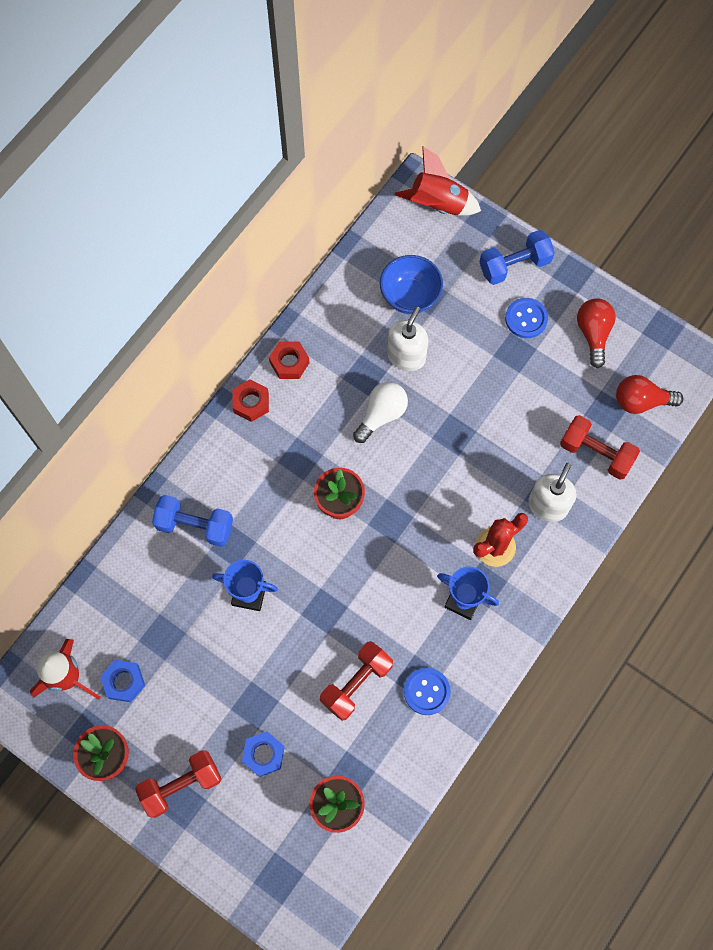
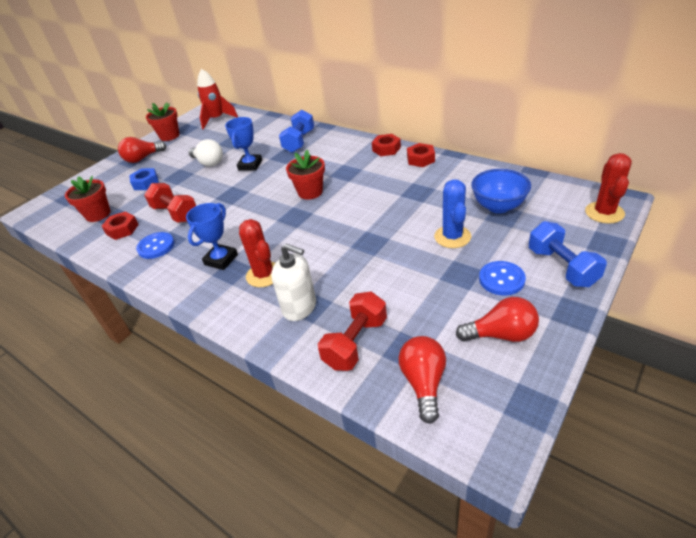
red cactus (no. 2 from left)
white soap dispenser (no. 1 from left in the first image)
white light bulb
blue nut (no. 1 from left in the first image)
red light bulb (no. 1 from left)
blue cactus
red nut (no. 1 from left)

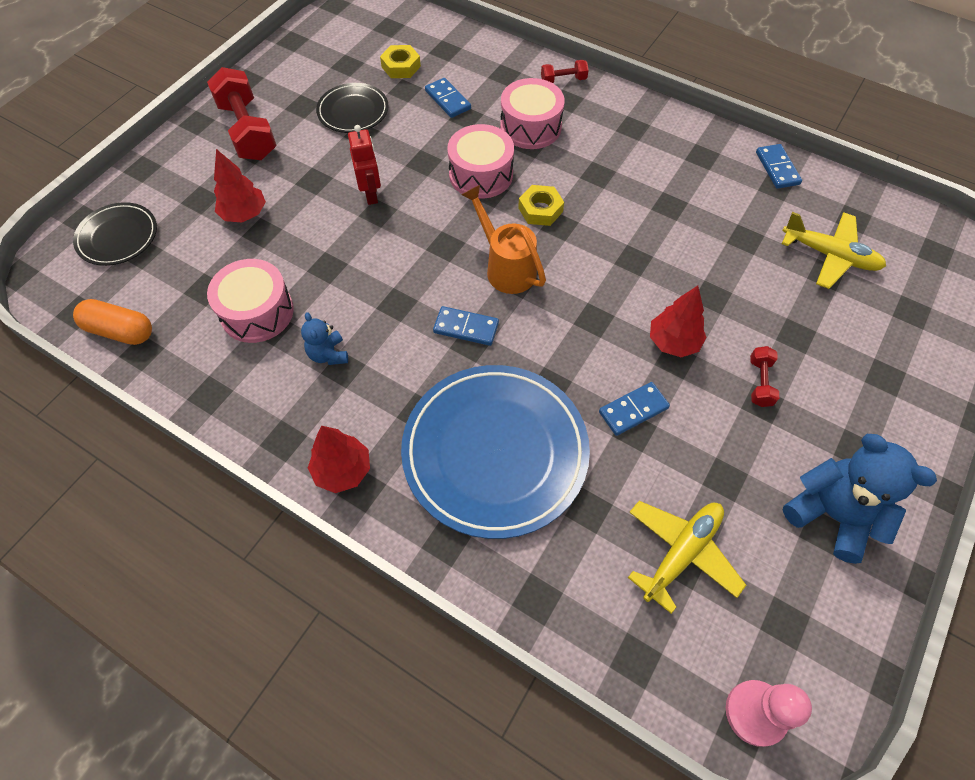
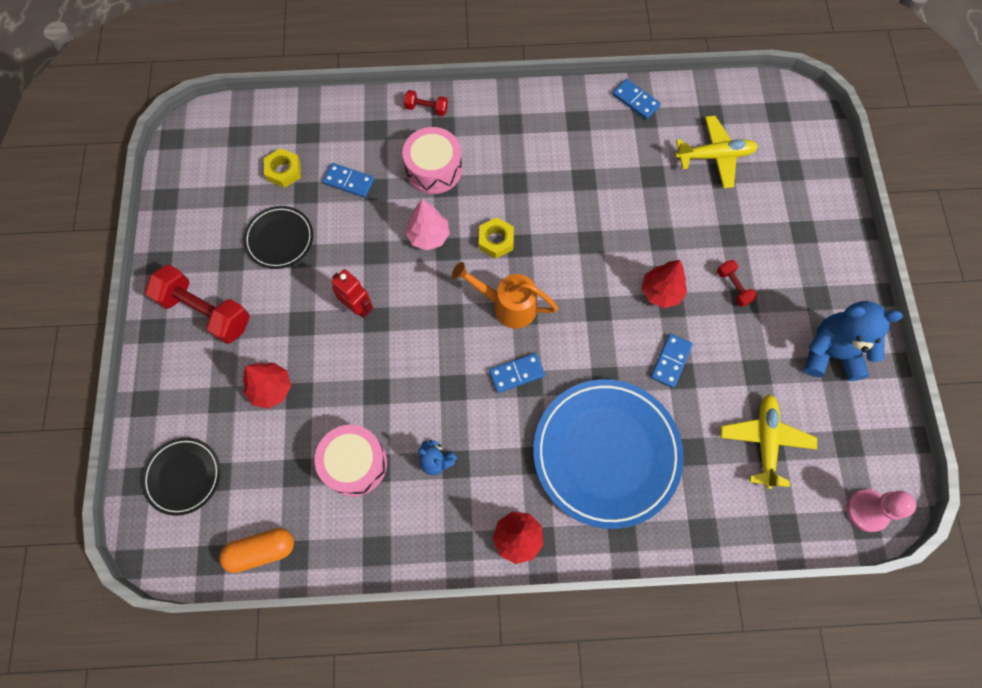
red dumbbell (no. 2 from left)
pink tree

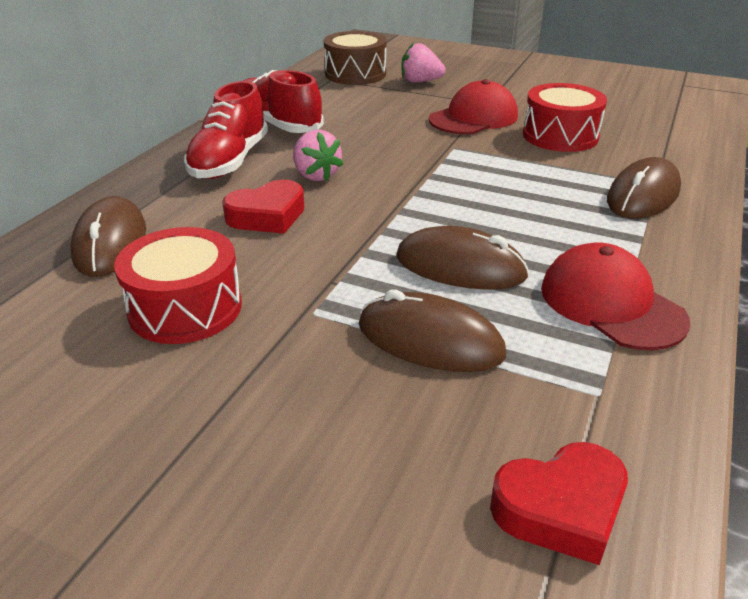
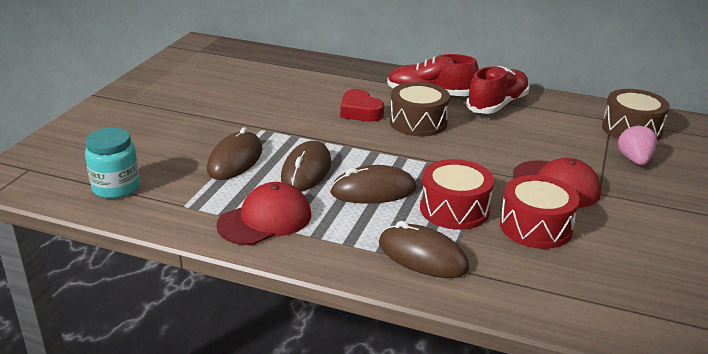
brown drum (no. 1 from left)
brown mouse (no. 3 from left)
red drum (no. 1 from left)
turquoise jar

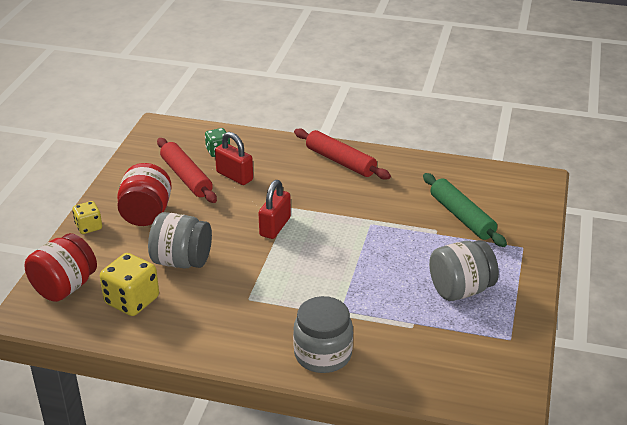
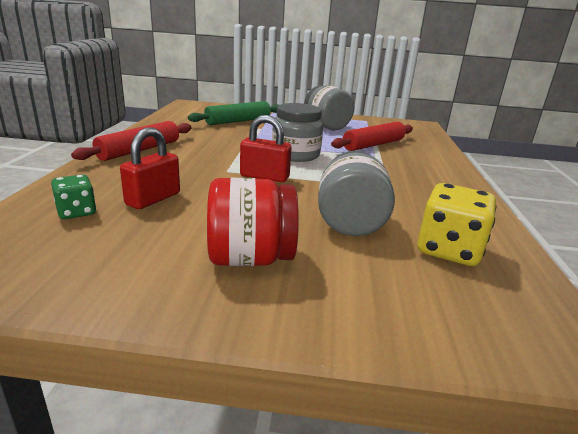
red rolling pin (no. 2 from left)
yellow dice (no. 1 from left in the first image)
red jar (no. 1 from left in the first image)
grey jar (no. 1 from left)

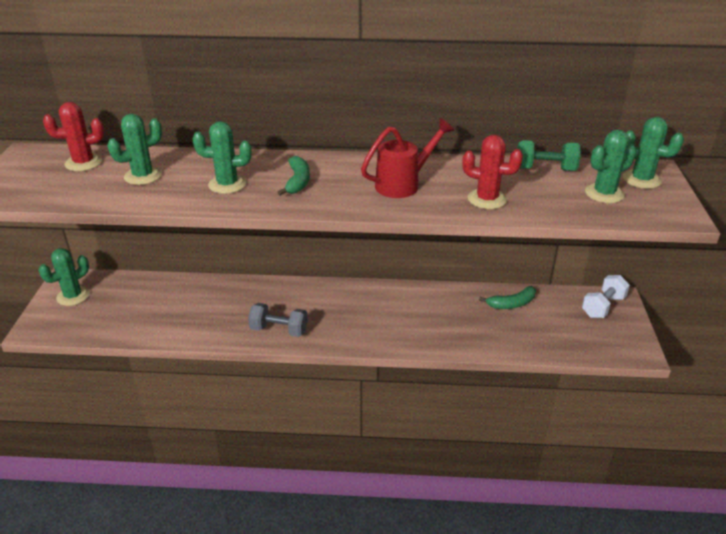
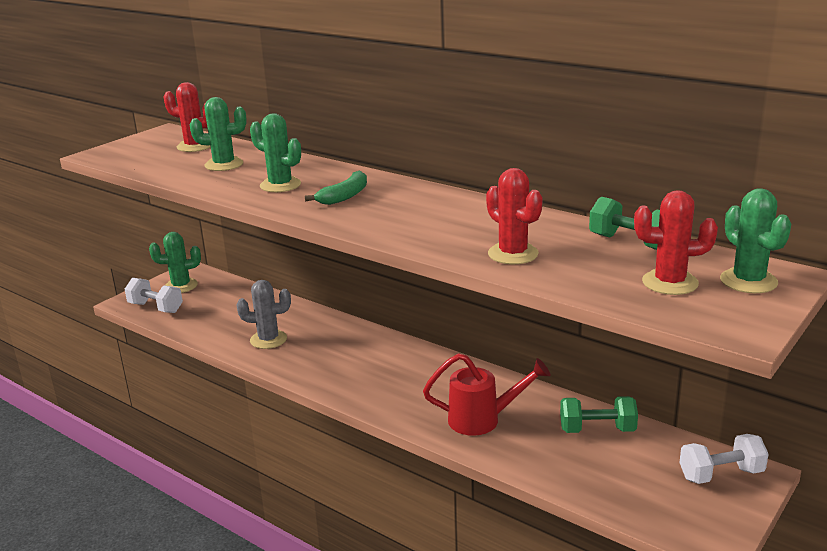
red watering can
red cactus (no. 3 from left)
green dumbbell (no. 1 from left)
grey dumbbell
white dumbbell (no. 1 from left)
grey cactus

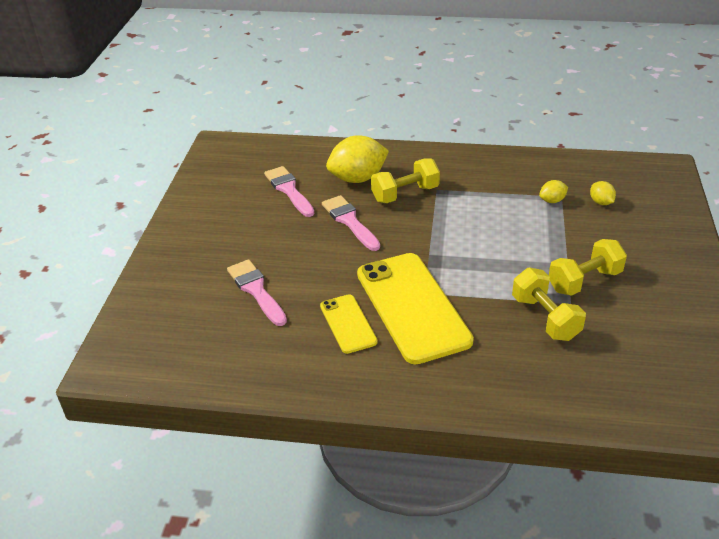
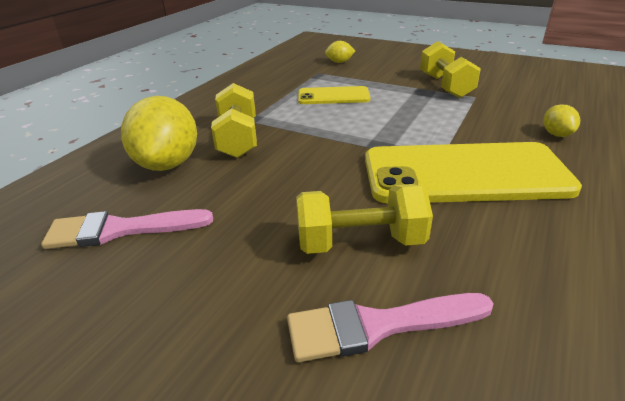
yellow lemon (no. 3 from left)
pink brush (no. 3 from left in the first image)
yellow dumbbell (no. 2 from left)
yellow phone (no. 1 from left)

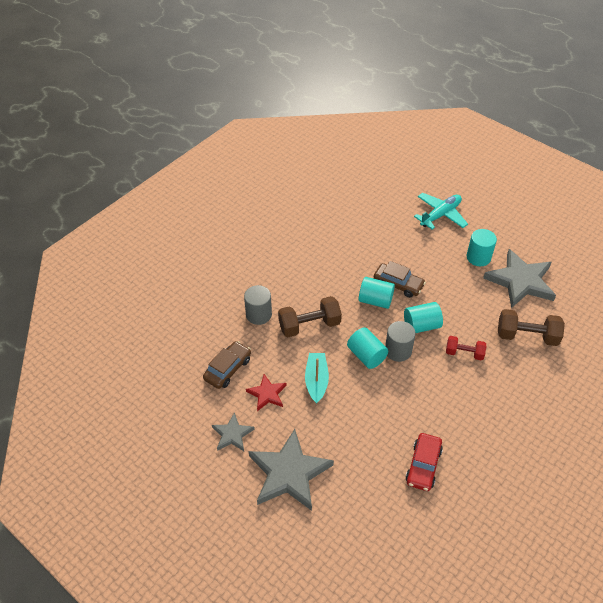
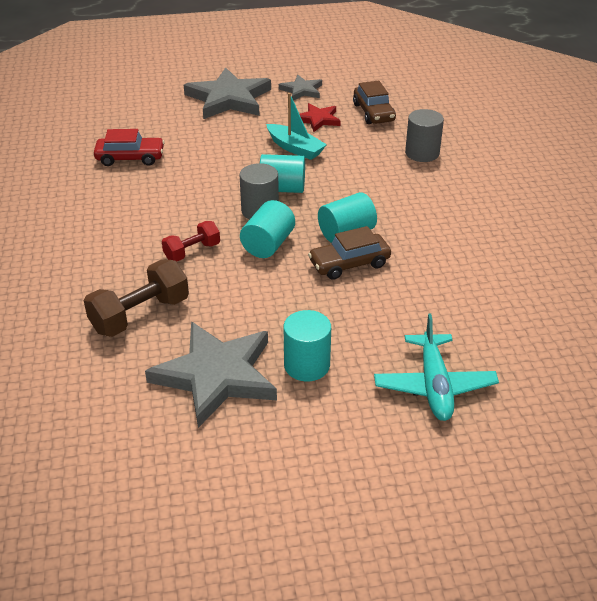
brown dumbbell (no. 1 from left in the first image)
red car

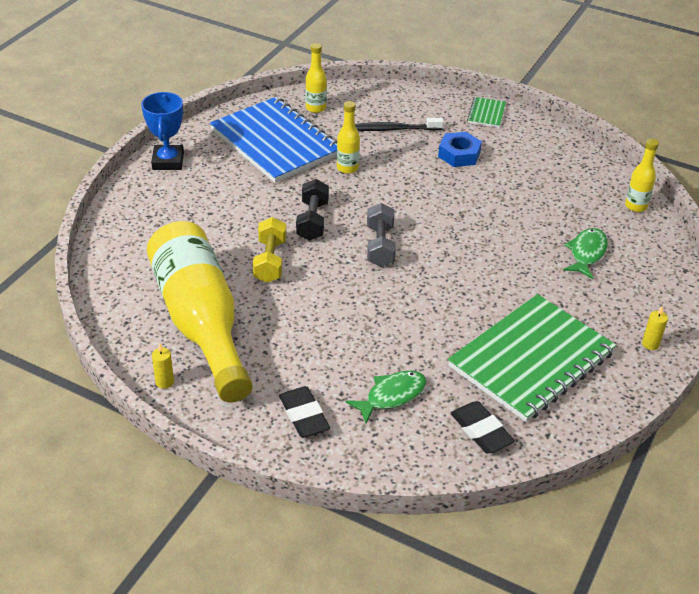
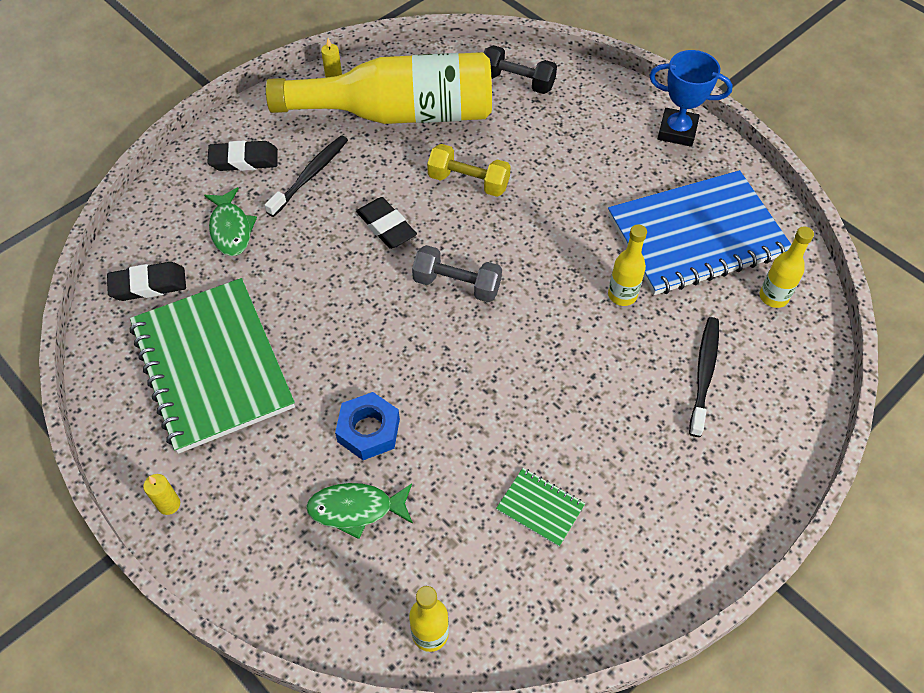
green notebook (no. 2 from left)
blue nut
black dumbbell
green fish (no. 2 from left)
black toothbrush (no. 1 from left)
black eraser (no. 3 from left)

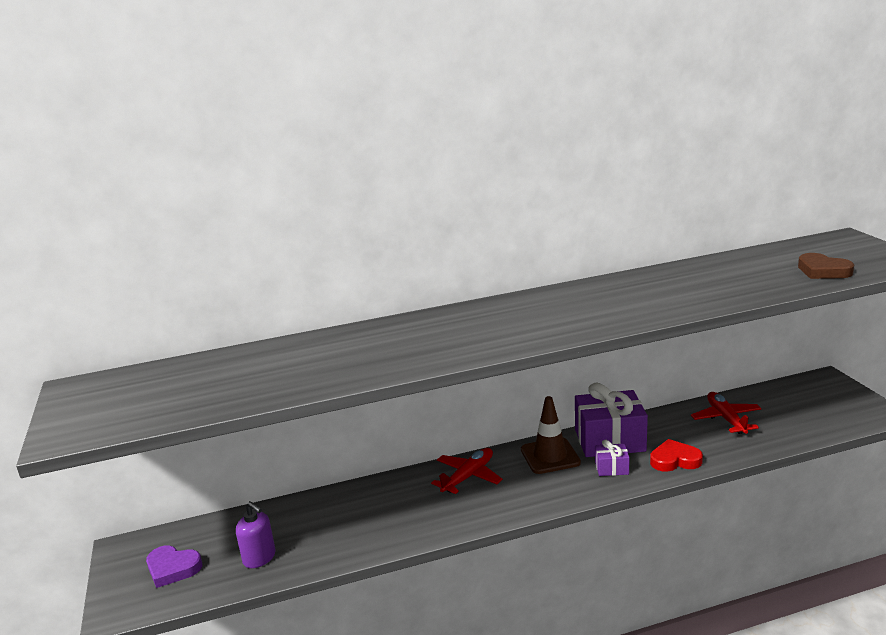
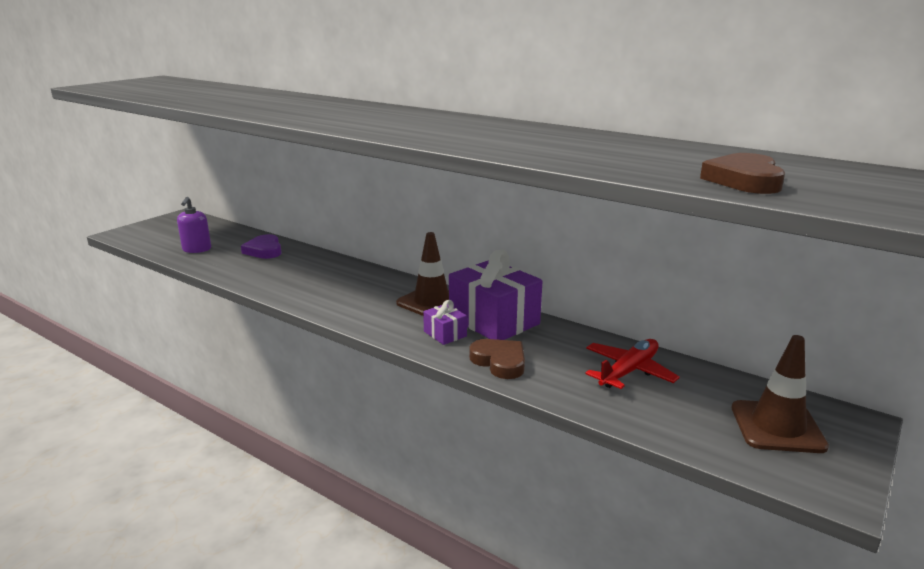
brown heart (no. 1 from left)
red plane (no. 1 from left in the first image)
purple heart
brown traffic cone (no. 2 from left)

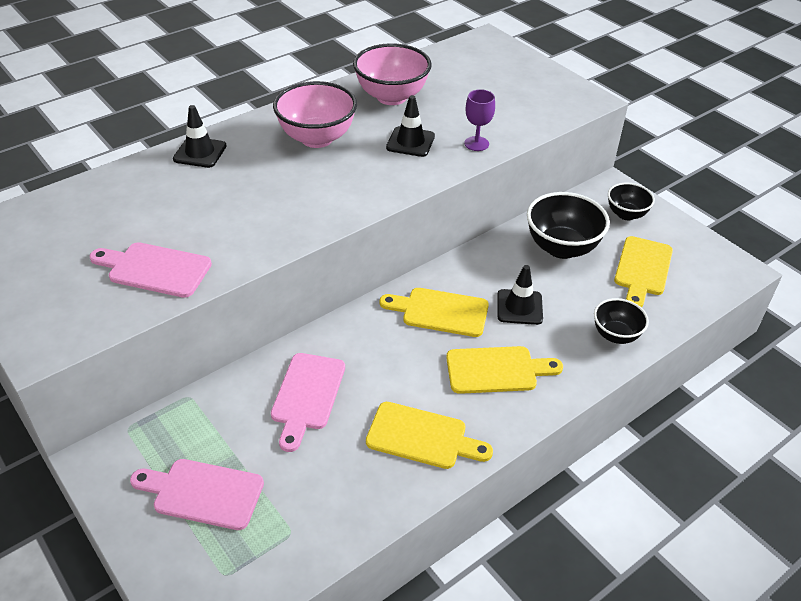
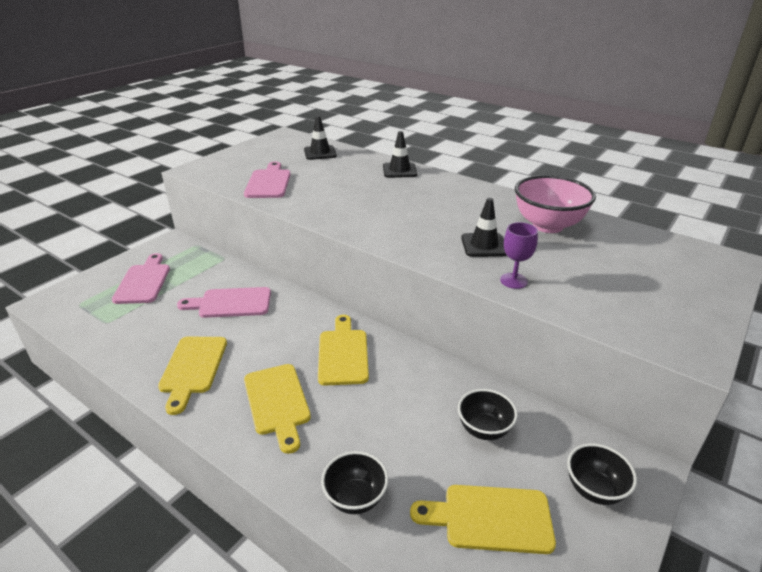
pink bowl (no. 1 from left in the first image)
black bowl (no. 2 from left)
black traffic cone (no. 1 from left)

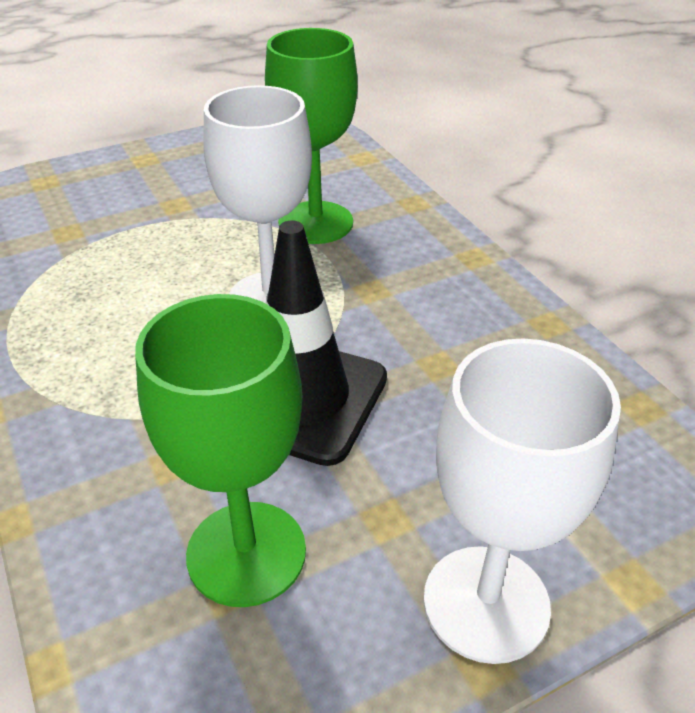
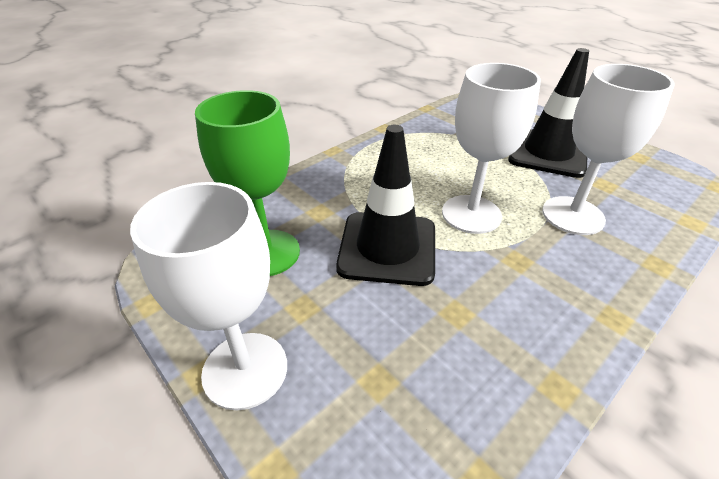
white goblet (no. 3 from left)
black traffic cone (no. 2 from left)

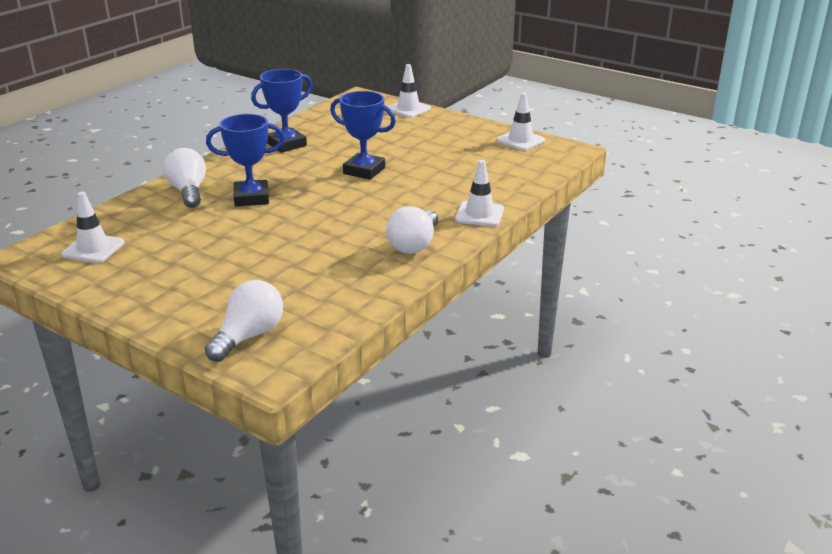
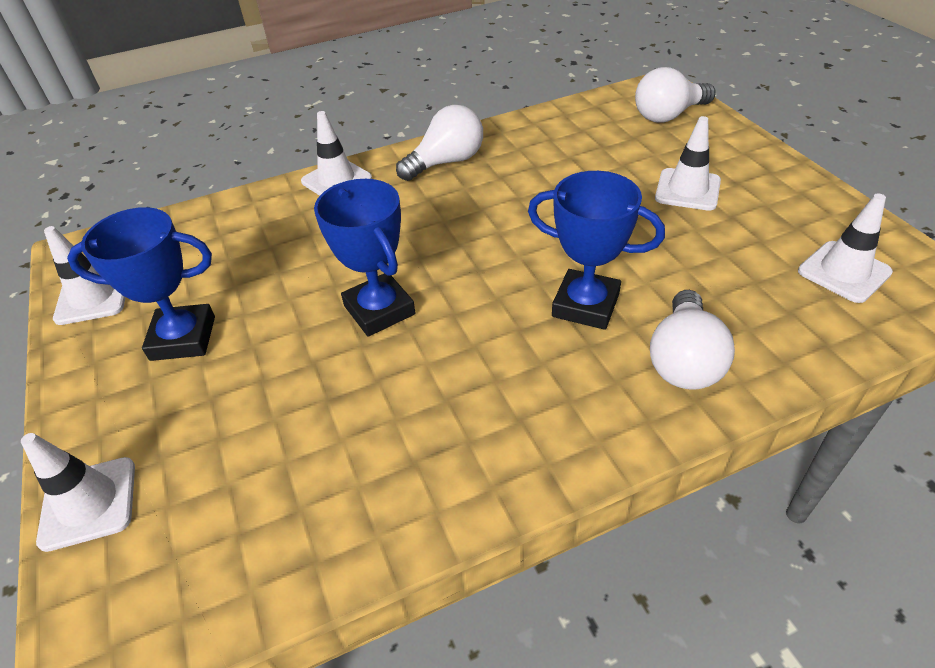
blue trophy (no. 1 from left)
white traffic cone (no. 4 from left)

